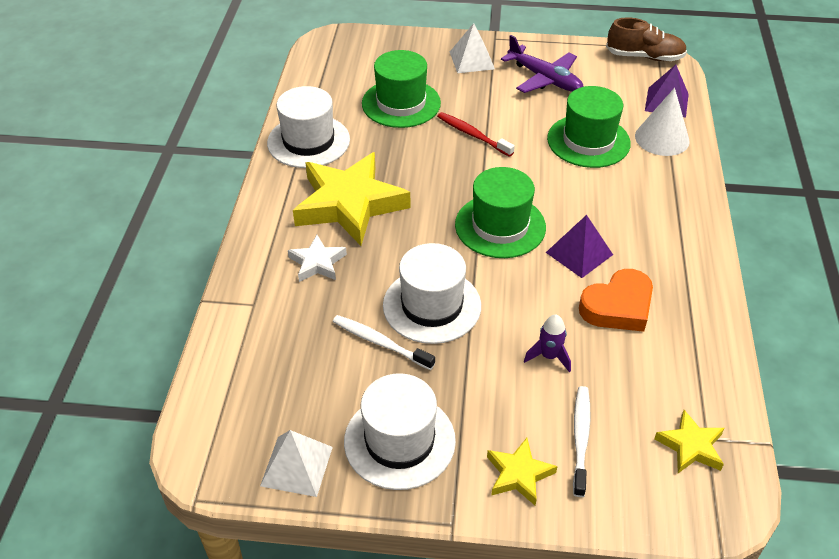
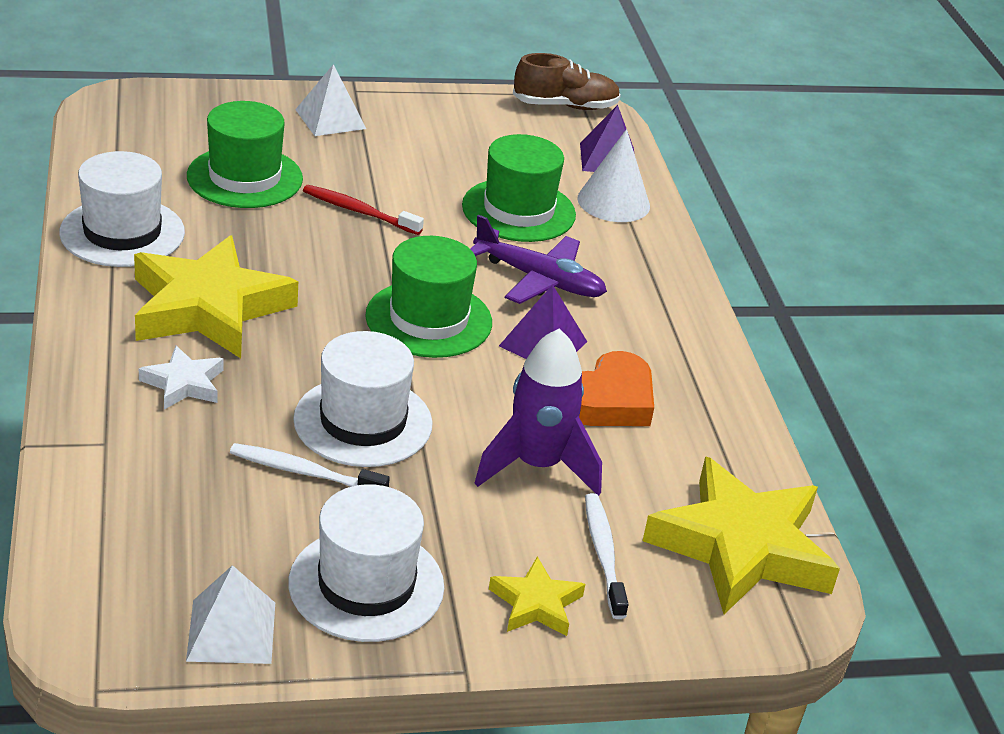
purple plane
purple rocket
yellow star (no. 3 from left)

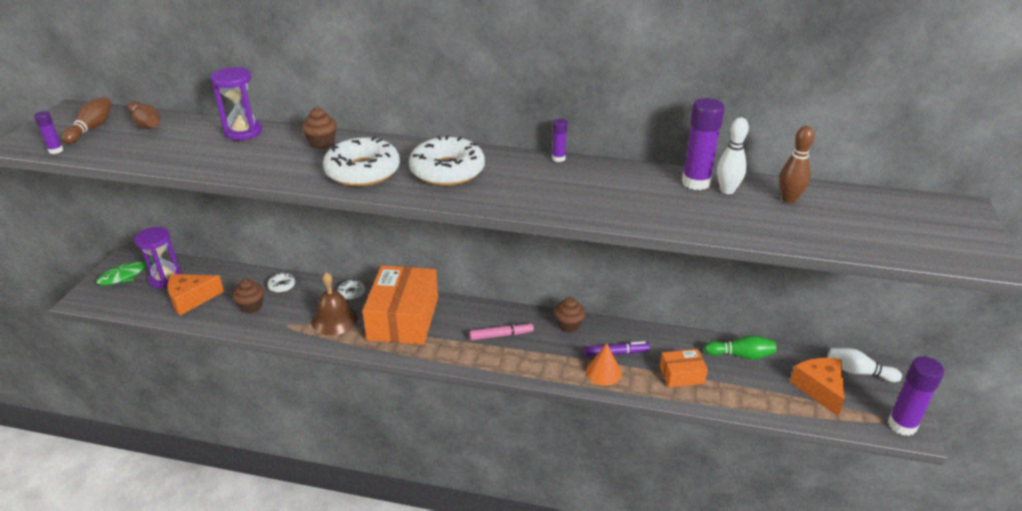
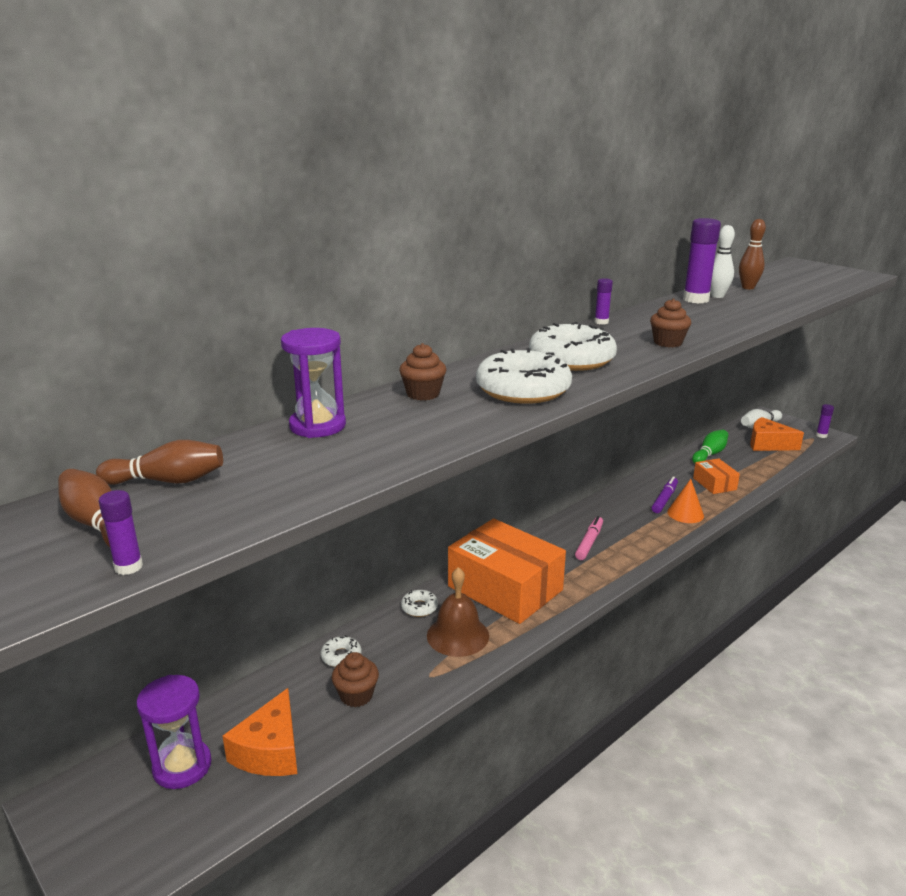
green fish
brown cupcake (no. 3 from left)
orange box (no. 2 from left)
purple glue stick (no. 4 from left)

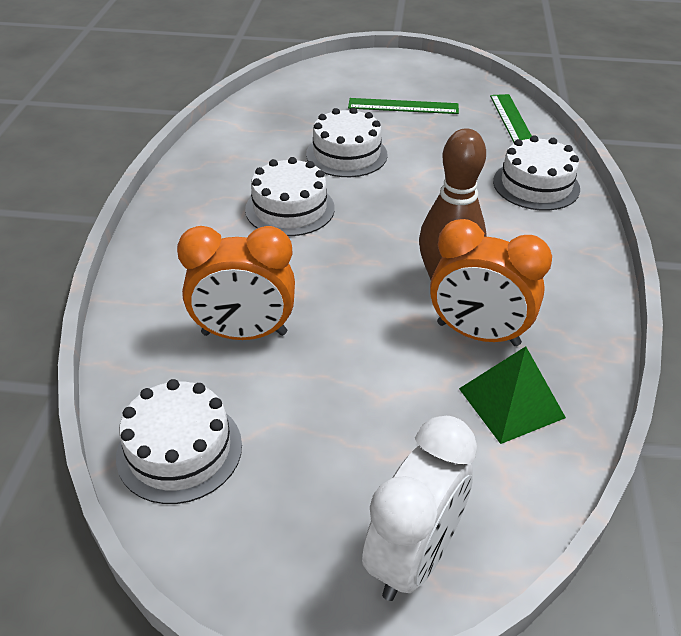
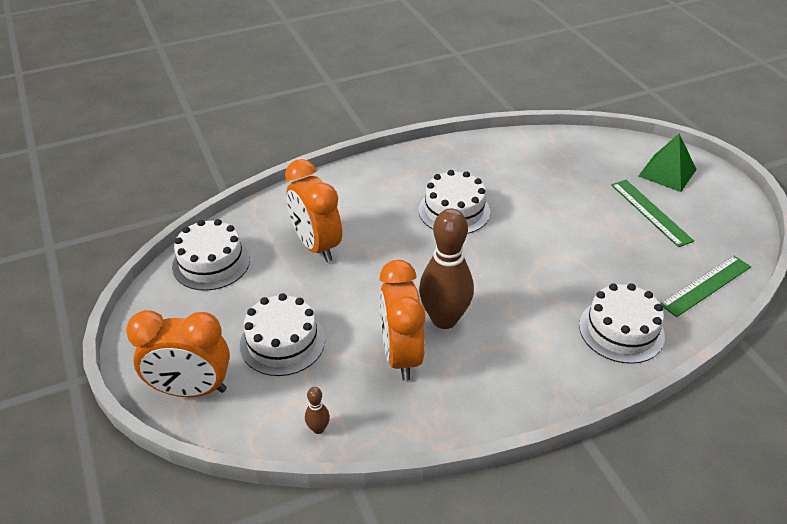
white cake (no. 2 from left)
green pyramid
orange clock (no. 1 from left)
brown bowling pin (no. 1 from left)

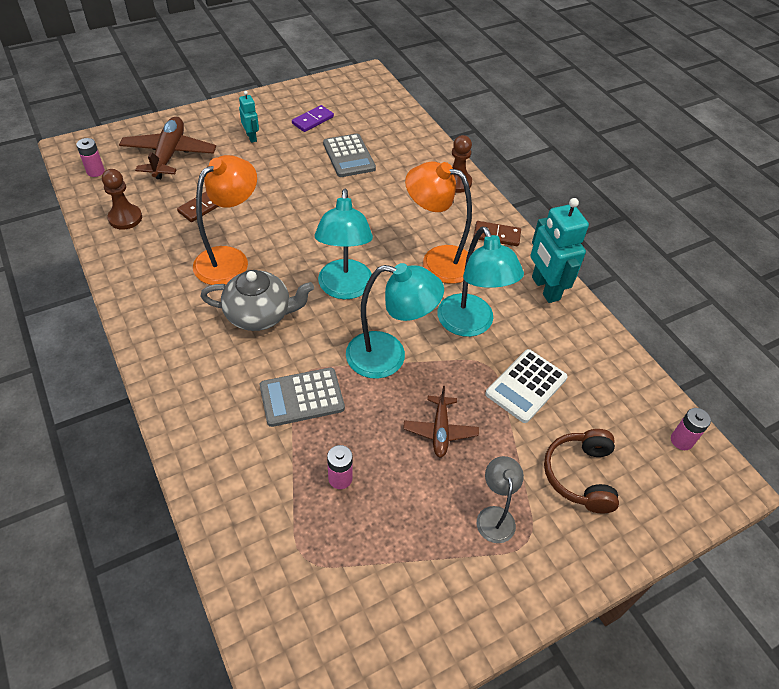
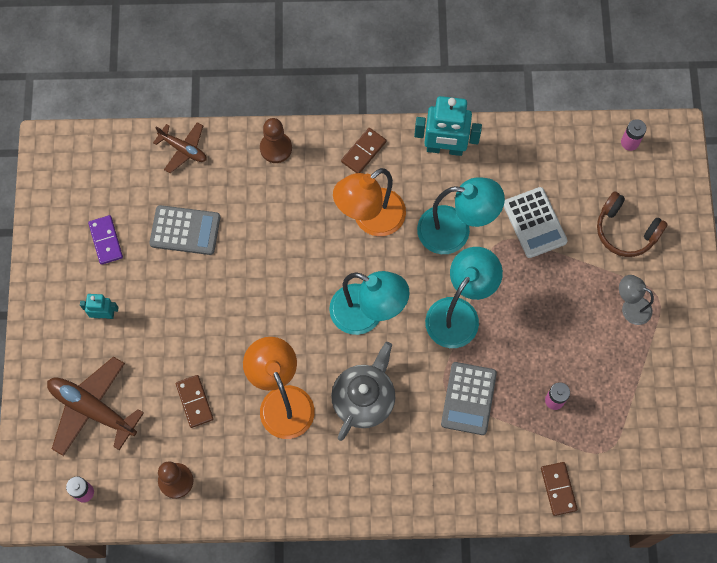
brown plane (no. 2 from left)
brown domino (no. 3 from left)

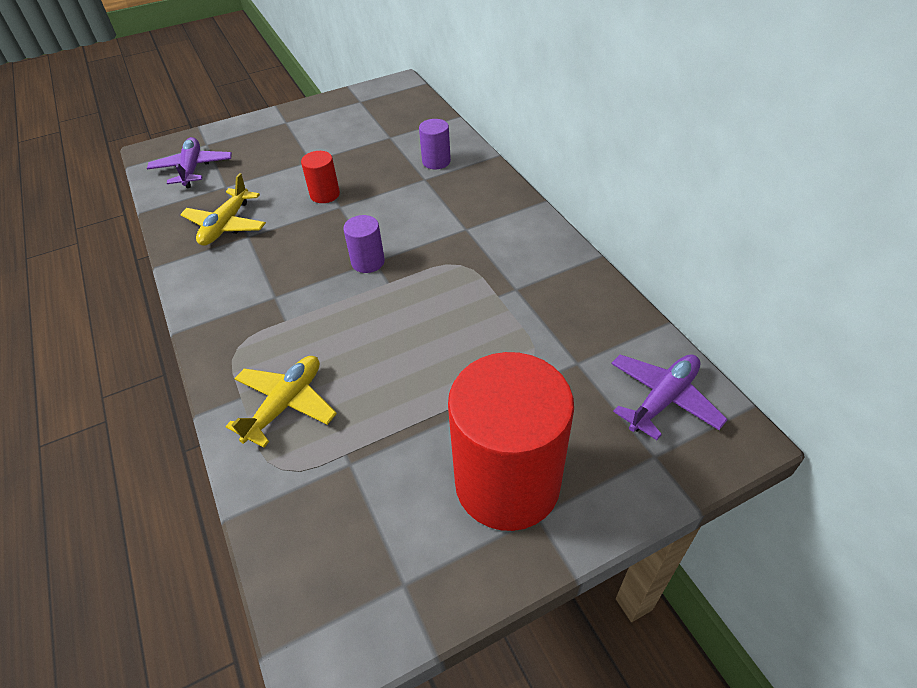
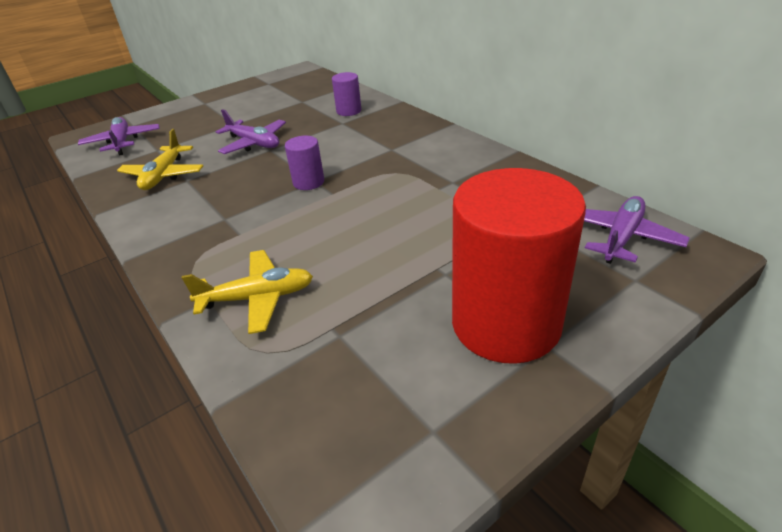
purple plane (no. 2 from left)
yellow plane (no. 2 from left)

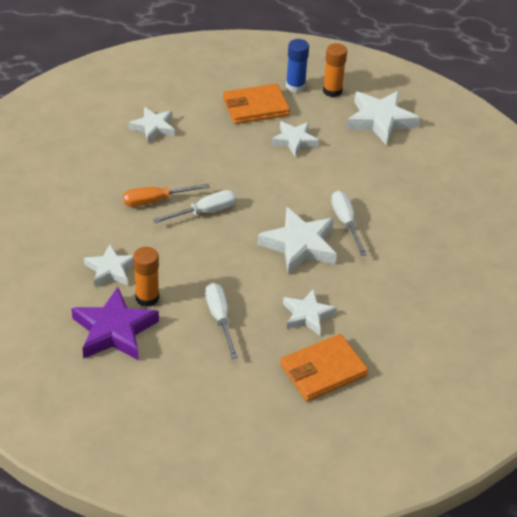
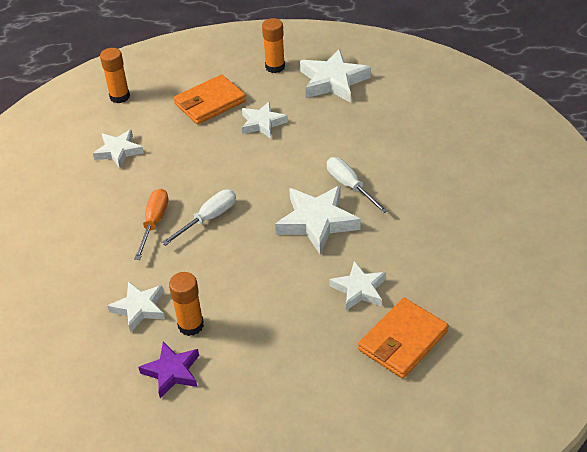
blue glue stick
orange screwdriver
white screwdriver (no. 2 from left in the first image)
purple star
orange glue stick (no. 1 from left)

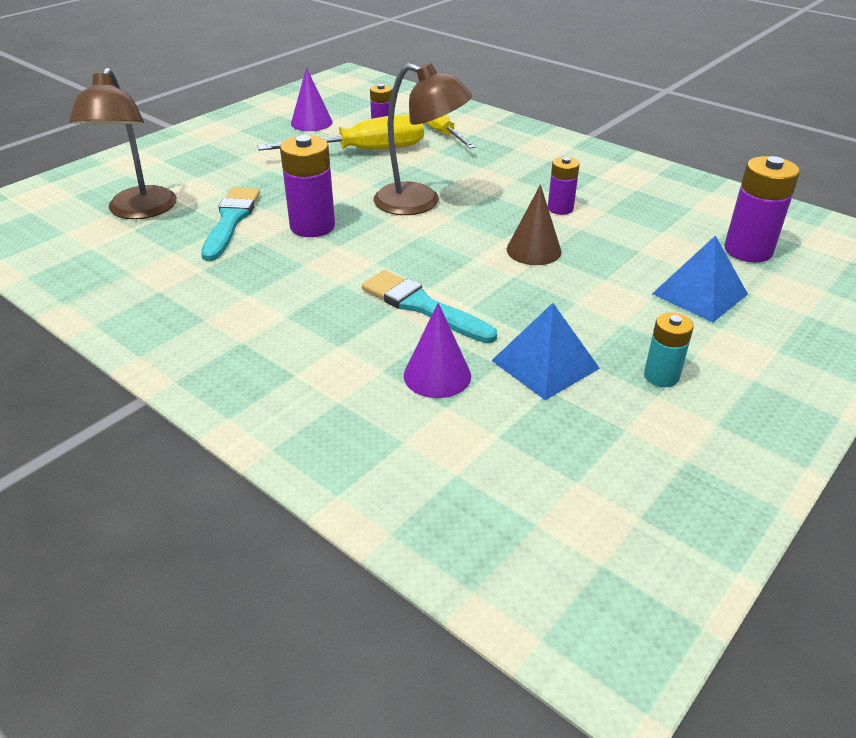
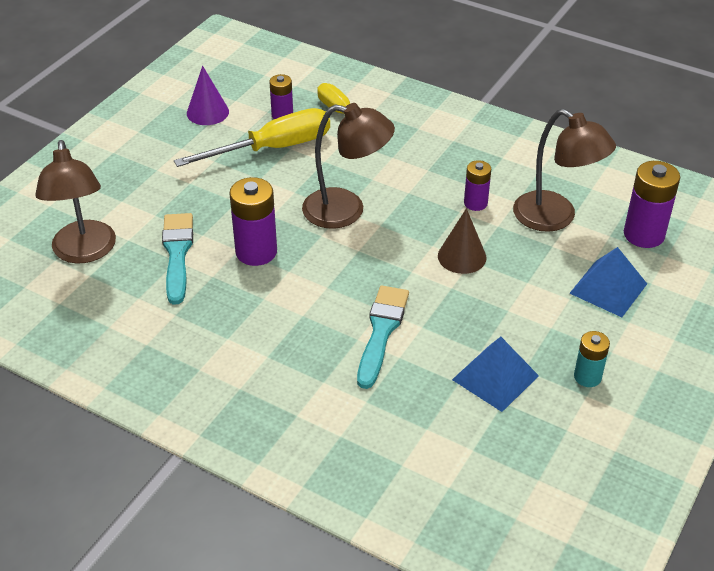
turquoise brush (no. 2 from left)
purple cone (no. 2 from left in the first image)
brown lamp (no. 3 from left)

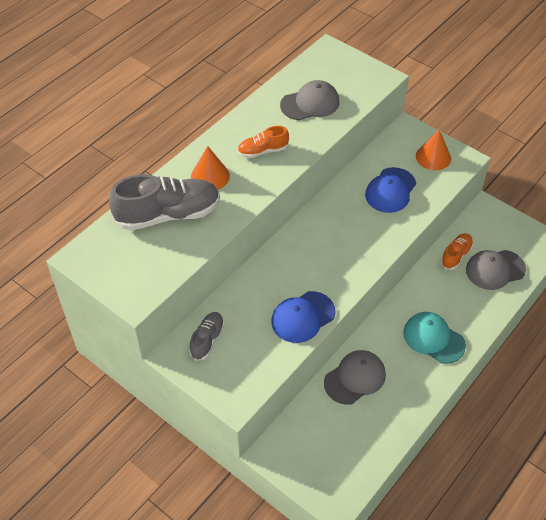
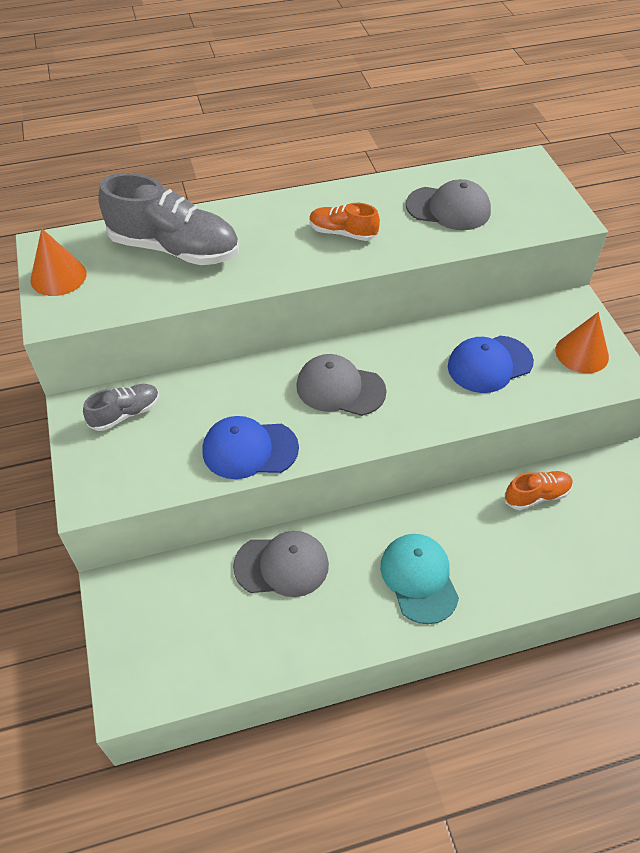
orange cone (no. 1 from left)
grey cap (no. 2 from left)

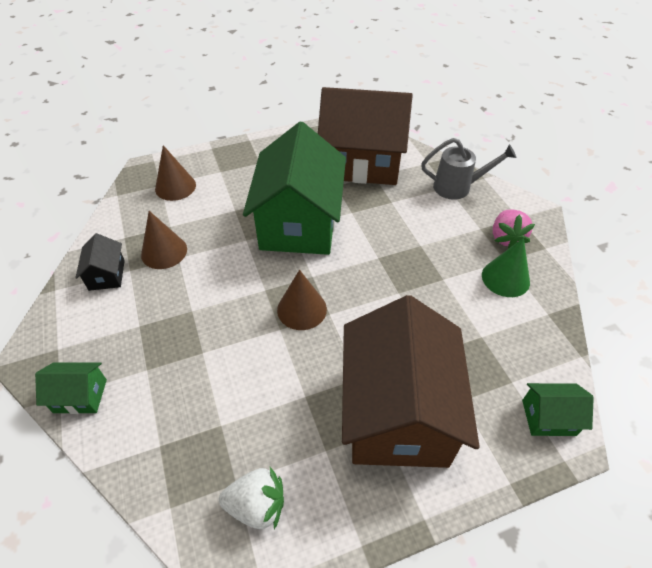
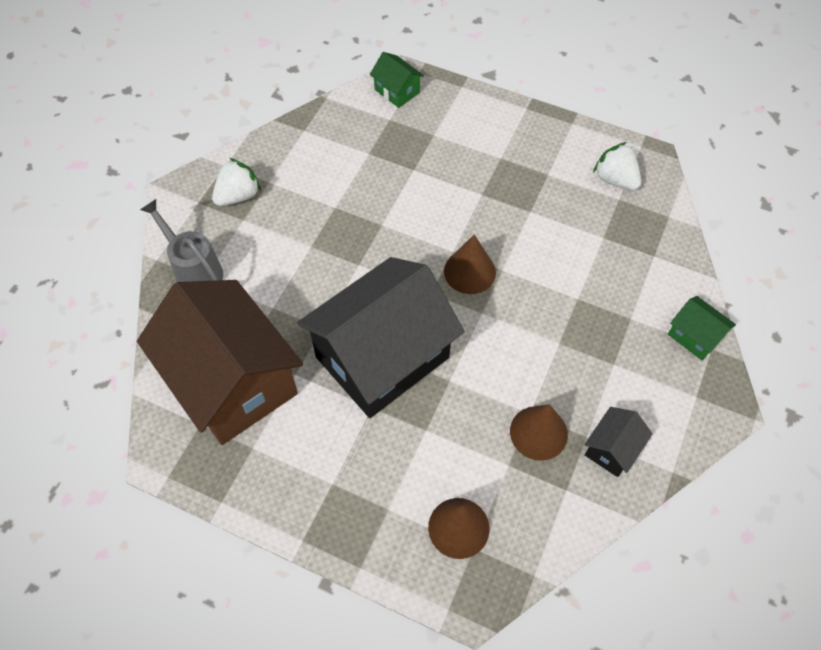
black house (no. 1 from left)
white strawberry (no. 1 from left)
green cone
brown house (no. 2 from left in the first image)

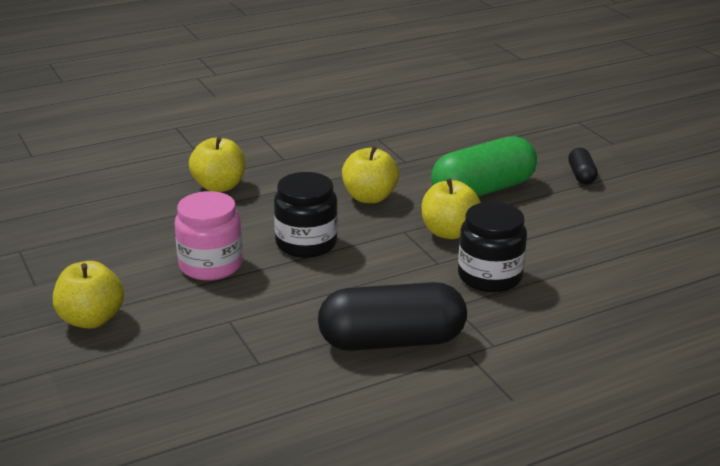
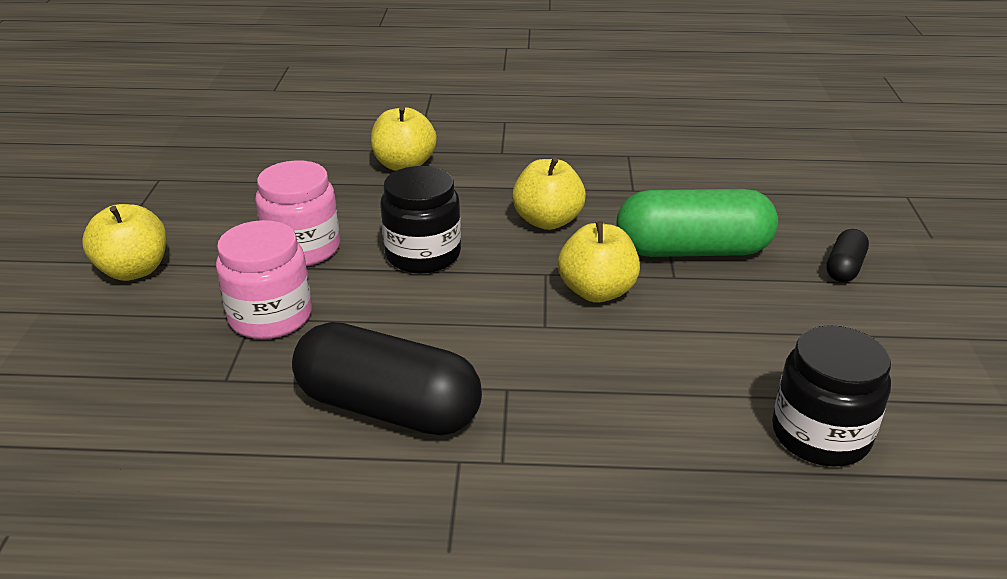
black jar (no. 2 from left)
pink jar (no. 1 from left)

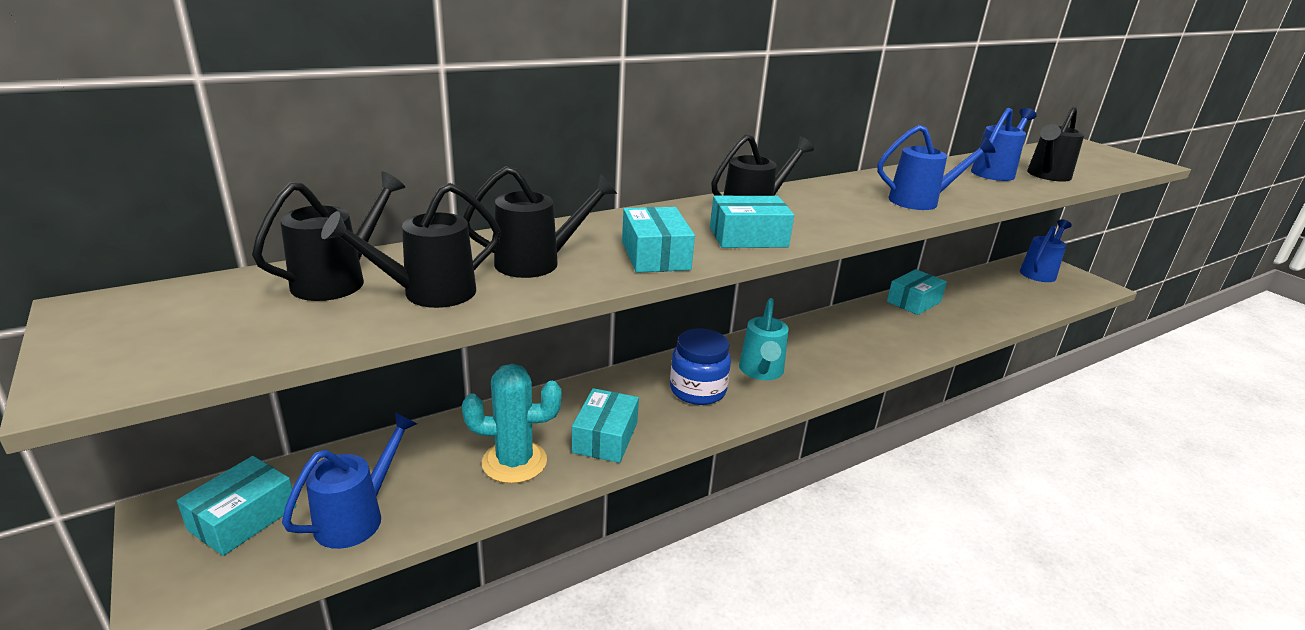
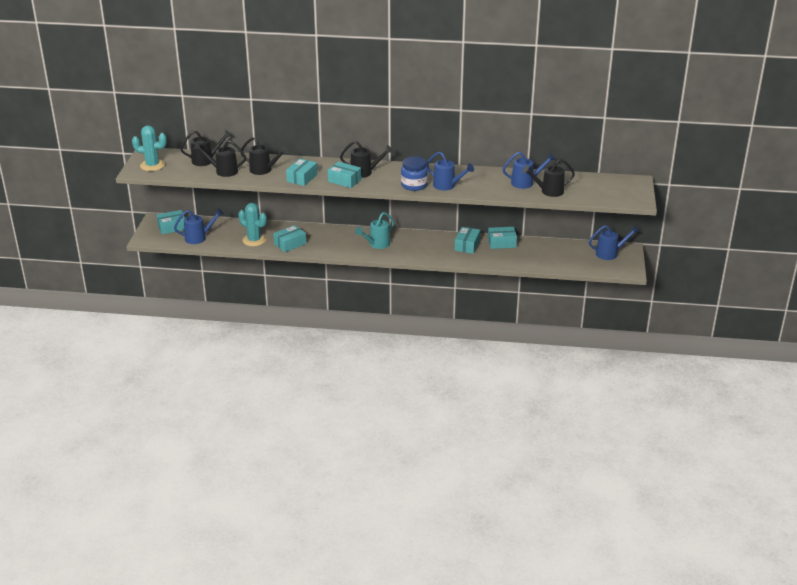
blue jar
turquoise cactus (no. 1 from left)
turquoise box (no. 5 from left)

